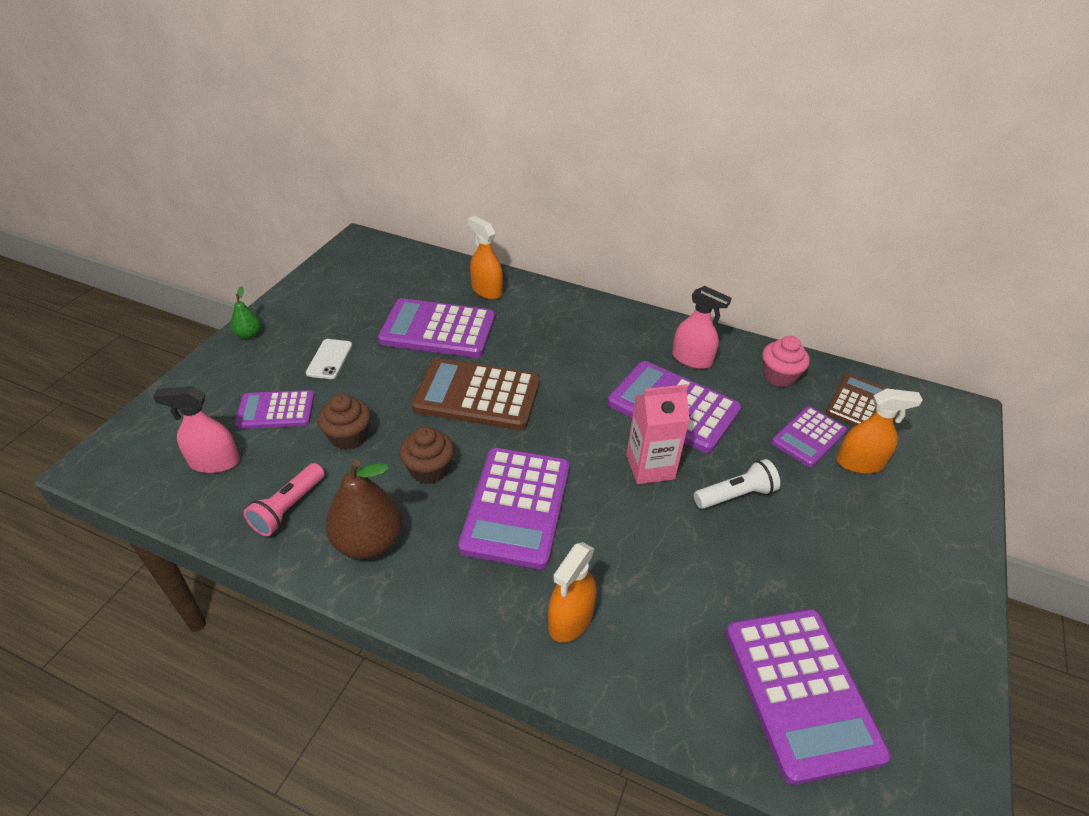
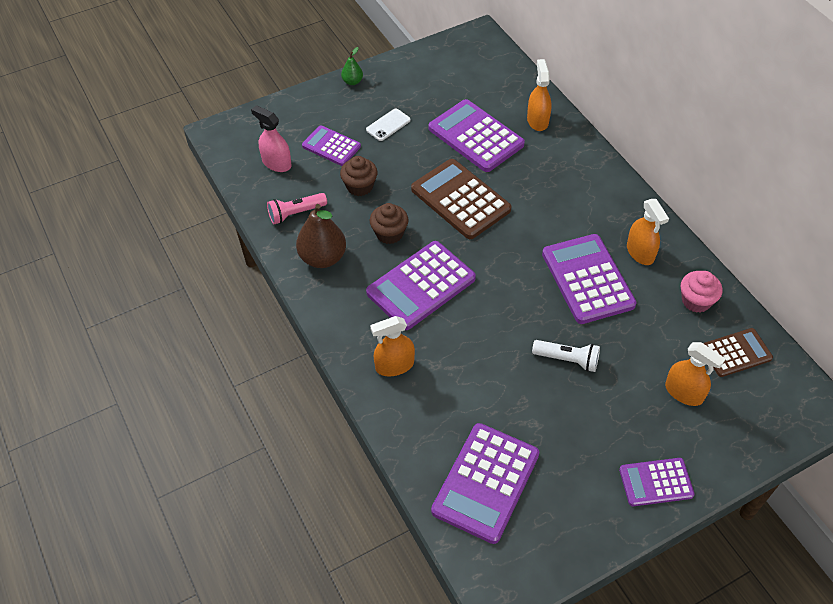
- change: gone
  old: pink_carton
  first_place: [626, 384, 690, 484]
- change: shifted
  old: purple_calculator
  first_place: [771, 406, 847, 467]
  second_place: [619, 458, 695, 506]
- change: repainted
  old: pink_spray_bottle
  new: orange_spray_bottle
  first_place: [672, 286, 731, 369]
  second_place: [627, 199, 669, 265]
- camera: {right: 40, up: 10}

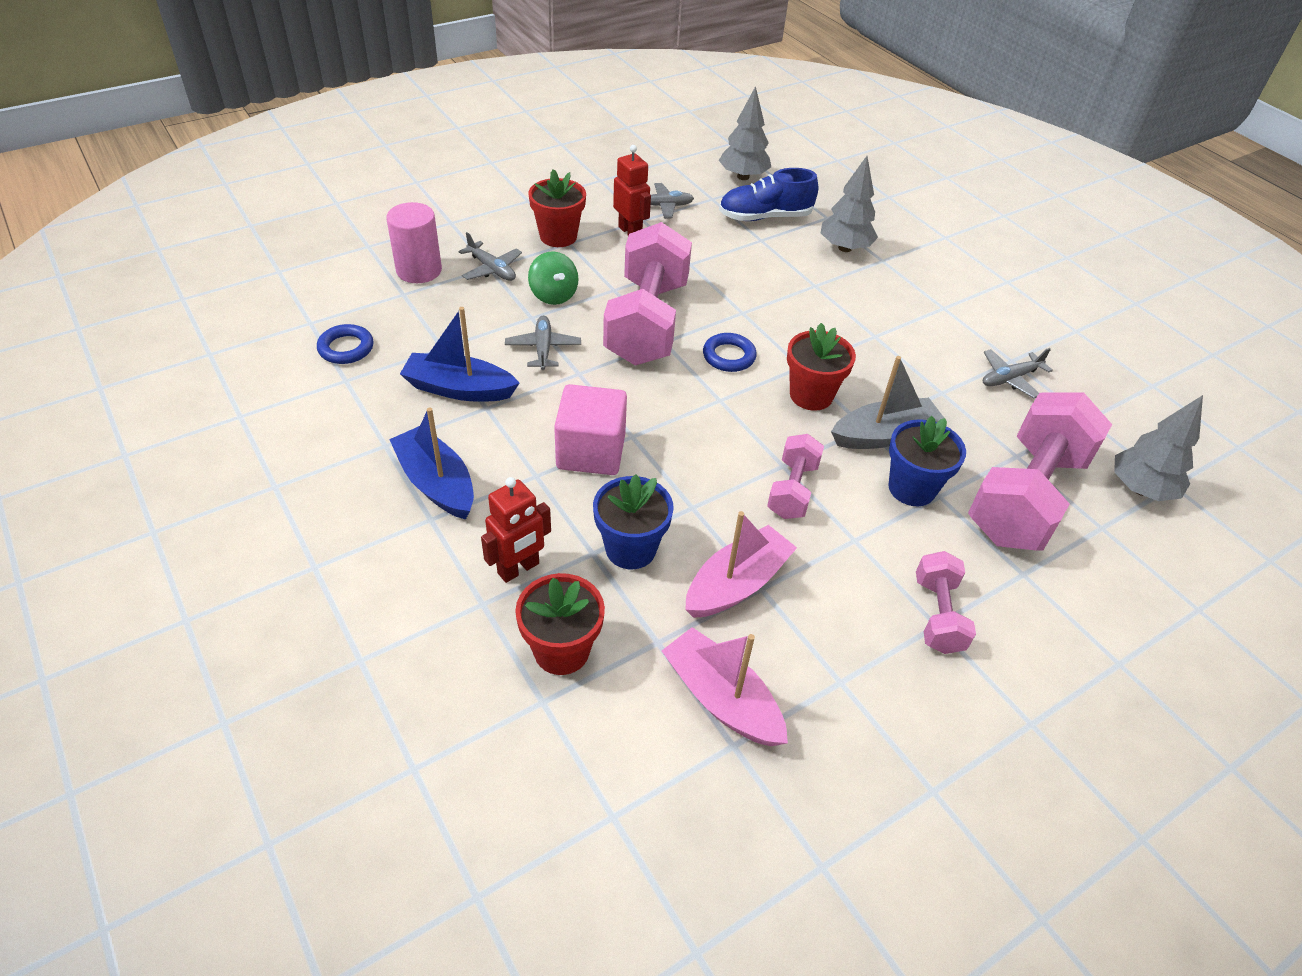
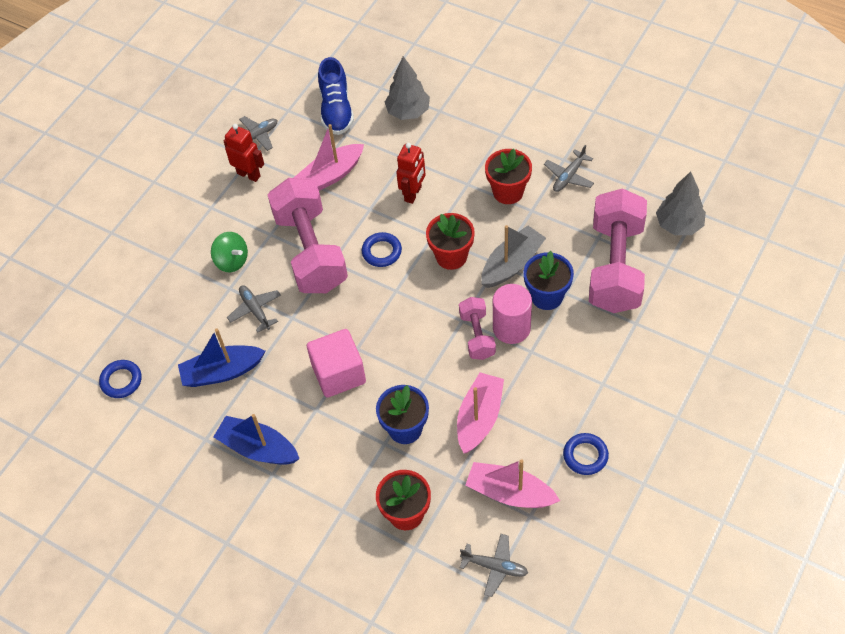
- change: gone
  old: grey_tree
  first_place: [719, 86, 771, 180]
- change: gone
  old: pink_dumbbell
  first_place: [916, 551, 976, 654]
- change: new
  new: pink_boat
  second_place: [294, 124, 364, 191]
- change: new
  new: blue_ring
  second_place: [563, 433, 609, 475]
- change: shifted
  old: pink_cylinder
  first_place: [386, 202, 442, 283]
  second_place: [493, 284, 532, 344]
- change: shifted
  old: grey_plane
  first_place: [458, 232, 522, 281]
  second_place: [460, 534, 528, 597]
- change: shifted
  old: red_robot
  first_place: [481, 477, 551, 583]
  second_place: [396, 143, 426, 204]
- change: shifted
  old: red_flower_pot
  first_place: [528, 169, 586, 247]
  second_place: [485, 149, 532, 204]
- change: rotated
  old: blue_shoe
  first_place: [719, 168, 818, 221]
  second_place: [318, 57, 354, 135]
  degrees: -60
- camera: {right: -20, up: 10}

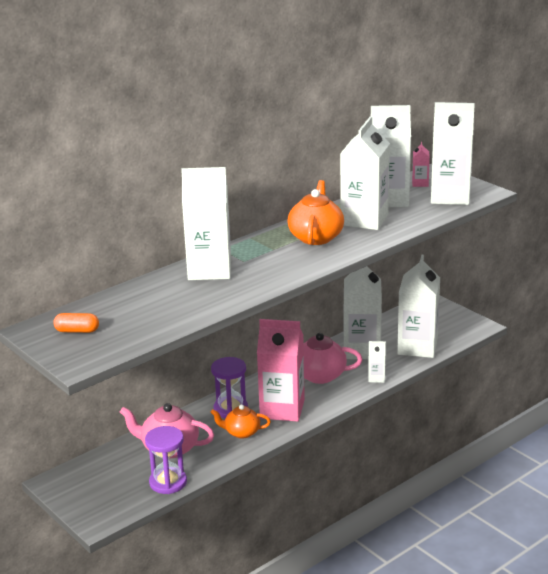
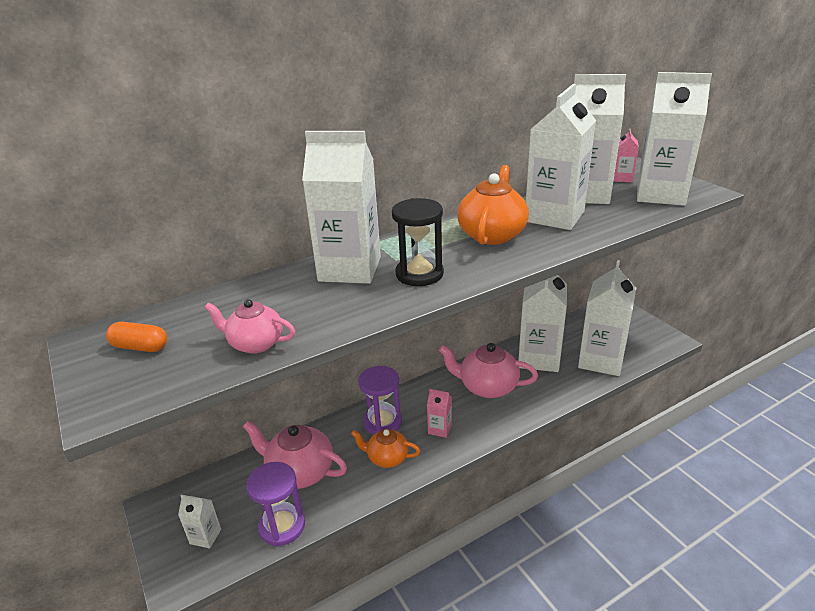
- change: new
  new: pink_teapot
  second_place: [204, 299, 295, 354]
- change: new
  new: black_hourglass
  second_place: [392, 198, 444, 286]
- change: shifted
  old: white_carton
  first_place: [368, 341, 386, 383]
  second_place: [178, 495, 221, 548]
- change: scaled
  old: pink_carton
  first_place: [257, 319, 305, 422]
  second_place: [427, 389, 452, 438]
  factor: 0.43
- camera: {right: 10, up: 5}

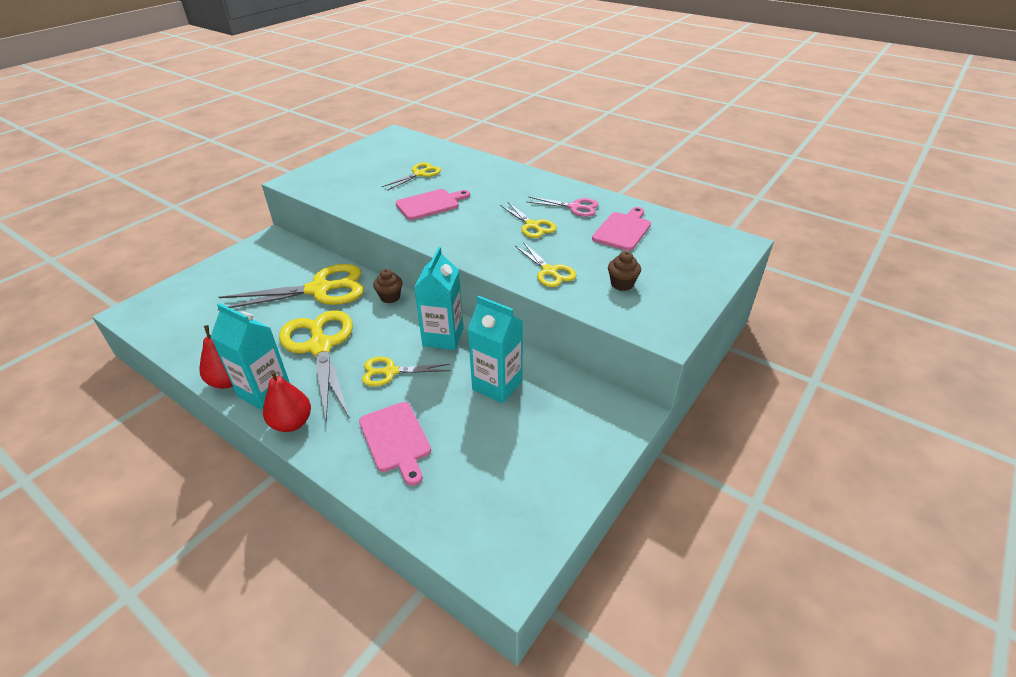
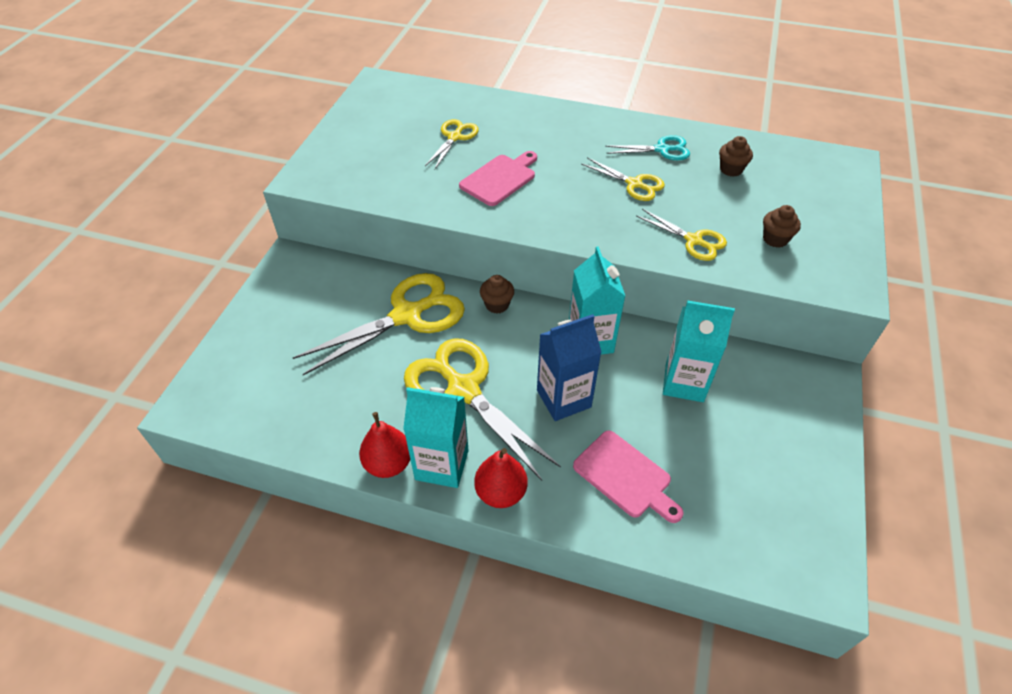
- change: swapped
  old: yellow_scissors
  new: blue_carton
  first_place: [362, 357, 450, 387]
  second_place: [537, 314, 602, 421]
- change: swapped
  old: pink_cutting_board
  new: brown_cupcake
  first_place: [592, 207, 651, 251]
  second_place: [719, 136, 753, 177]
- change: repainted
  old: pink_scissors
  new: turquoise_scissors
  first_place: [527, 197, 599, 217]
  second_place: [605, 135, 690, 160]
- camera: {right: -20, up: 10}

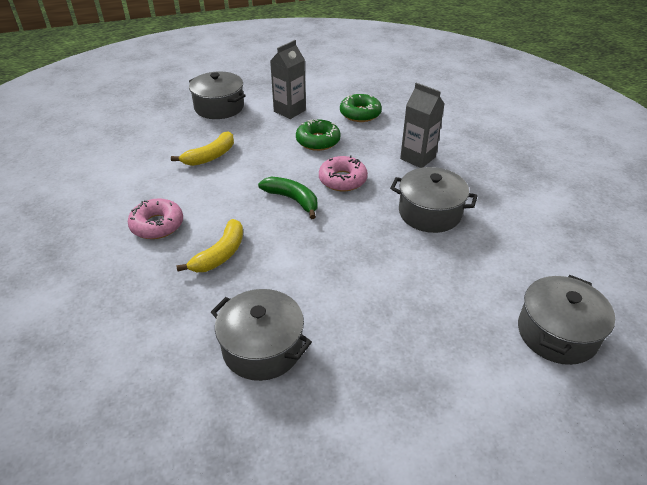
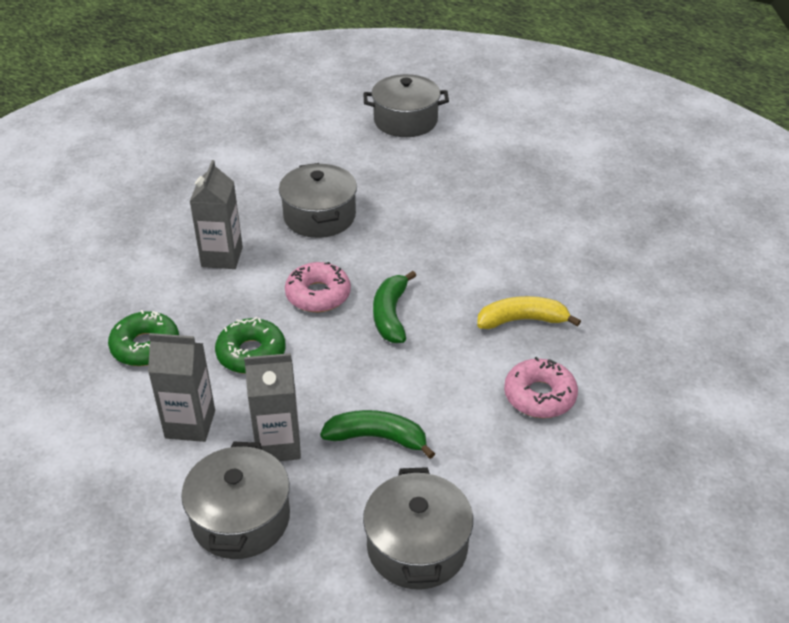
- change: new
  new: grey_carton
  second_place: [244, 353, 301, 461]
- change: shifted
  old: grey_pot
  first_place: [211, 289, 312, 381]
  second_place: [363, 467, 473, 590]
- change: repainted
  old: yellow_banana
  new: green_banana
  first_place: [171, 131, 234, 166]
  second_place: [320, 410, 435, 459]
- camera: {right: -125, up: 0}

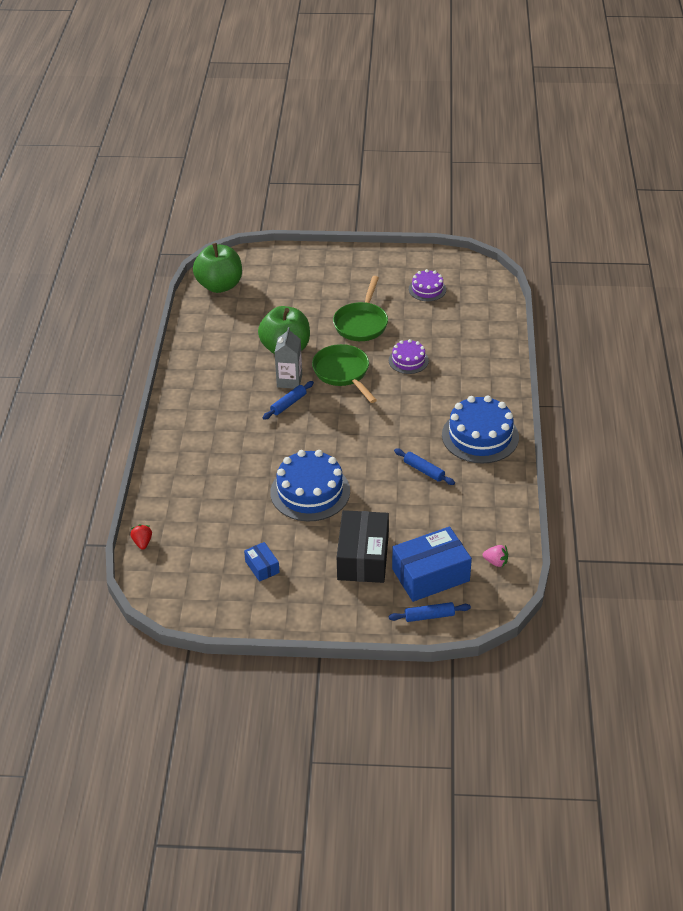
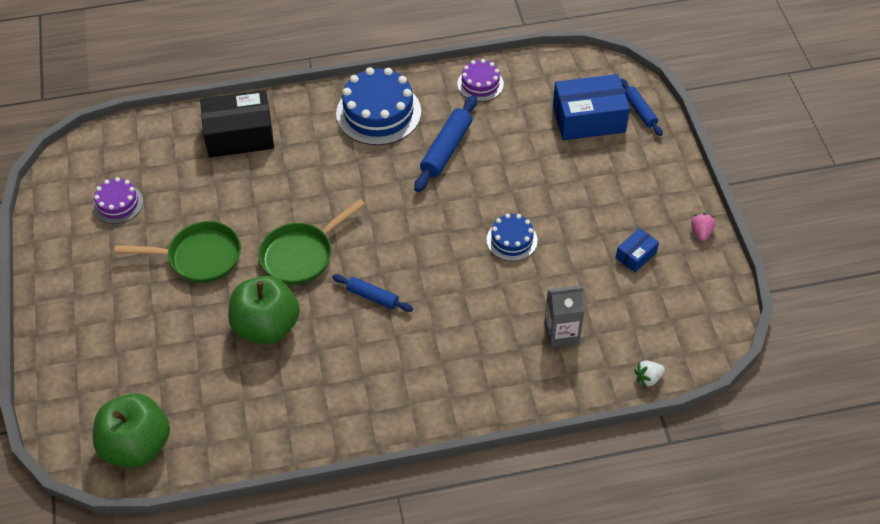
- change: shifted
  old: grey_carton
  first_place: [274, 327, 302, 389]
  second_place: [544, 286, 585, 348]
- change: shifted
  old: black_box
  first_place: [337, 510, 389, 583]
  second_place: [200, 90, 274, 158]
- change: shifted
  old: purple_cake
  first_place: [389, 339, 429, 374]
  second_place: [457, 59, 504, 101]
- change: shifted
  old: pink_strawberry
  first_place: [483, 545, 508, 567]
  second_place: [691, 213, 715, 241]
- change: repainted
  old: red_strawberry
  new: white_strawberry
  first_place: [130, 524, 152, 550]
  second_place: [634, 361, 665, 388]
- change: rotated
  old: blue_box
  first_place: [392, 527, 472, 602]
  second_place: [553, 74, 630, 140]
  degrees: -60
- change: scaled
  old: blue_cake
  first_place: [270, 450, 350, 522]
  second_place: [487, 214, 538, 261]
  factor: 0.55
- change: scaled
  old: blue_rolling_pin
  first_place: [394, 448, 455, 485]
  second_place: [414, 95, 477, 192]
  factor: 1.62
- camera: {right: -105, up: 10}

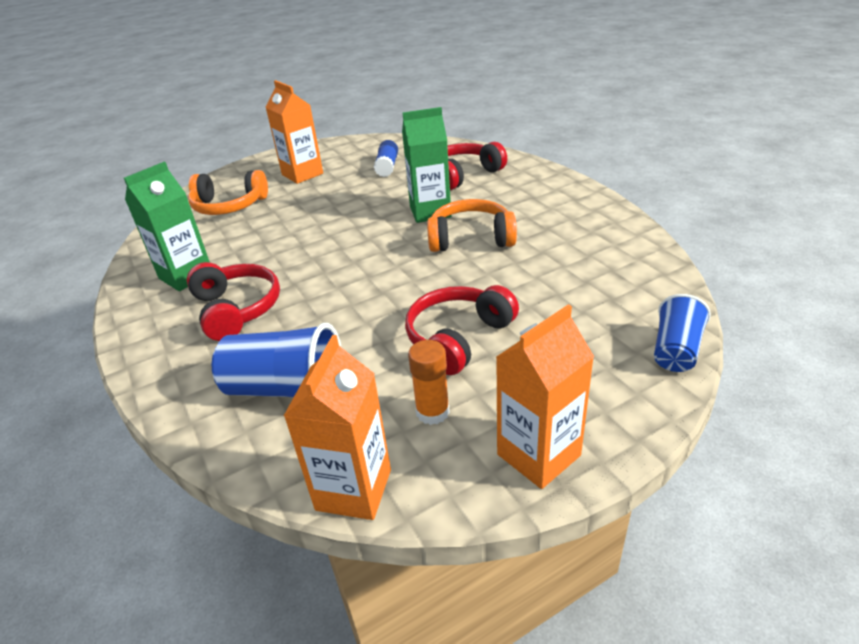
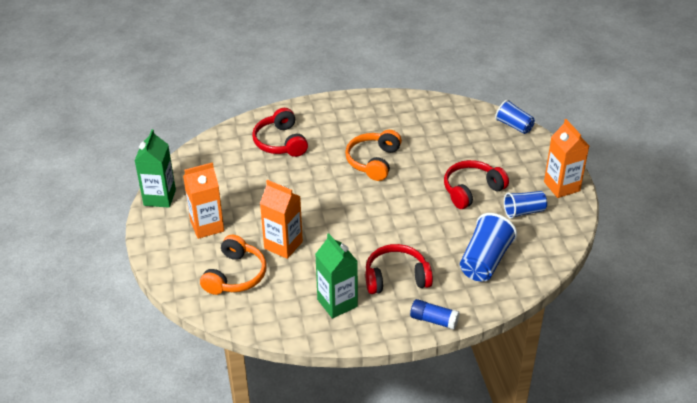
- change: shifted
  old: orange_carton
  first_place: [284, 335, 391, 520]
  second_place: [260, 180, 303, 259]
- change: shifted
  old: blue_glue_stick
  first_place: [374, 140, 398, 177]
  second_place: [410, 299, 460, 330]
- change: shifted
  old: green_carton
  first_place: [402, 107, 451, 223]
  second_place: [135, 129, 176, 208]
- change: swapped
  old: orange_glue_stick
  new: blue_cup
  first_place: [408, 340, 450, 425]
  second_place: [504, 191, 547, 219]
- change: rotated
  old: red_headphones
  first_place: [405, 285, 519, 375]
  second_place: [444, 160, 509, 209]
  degrees: 90
- camera: {right: -75, up: 5}

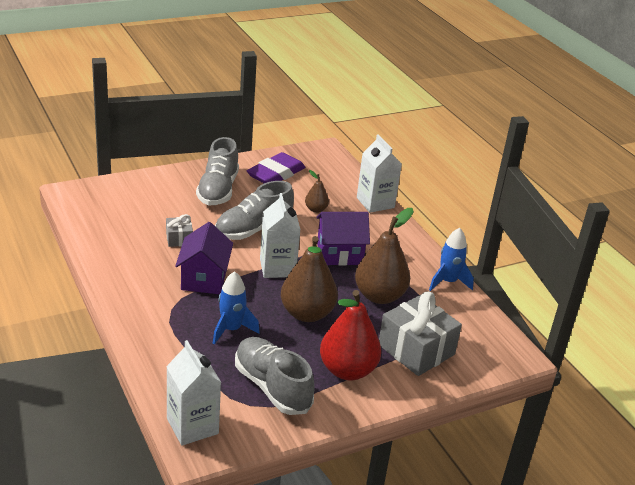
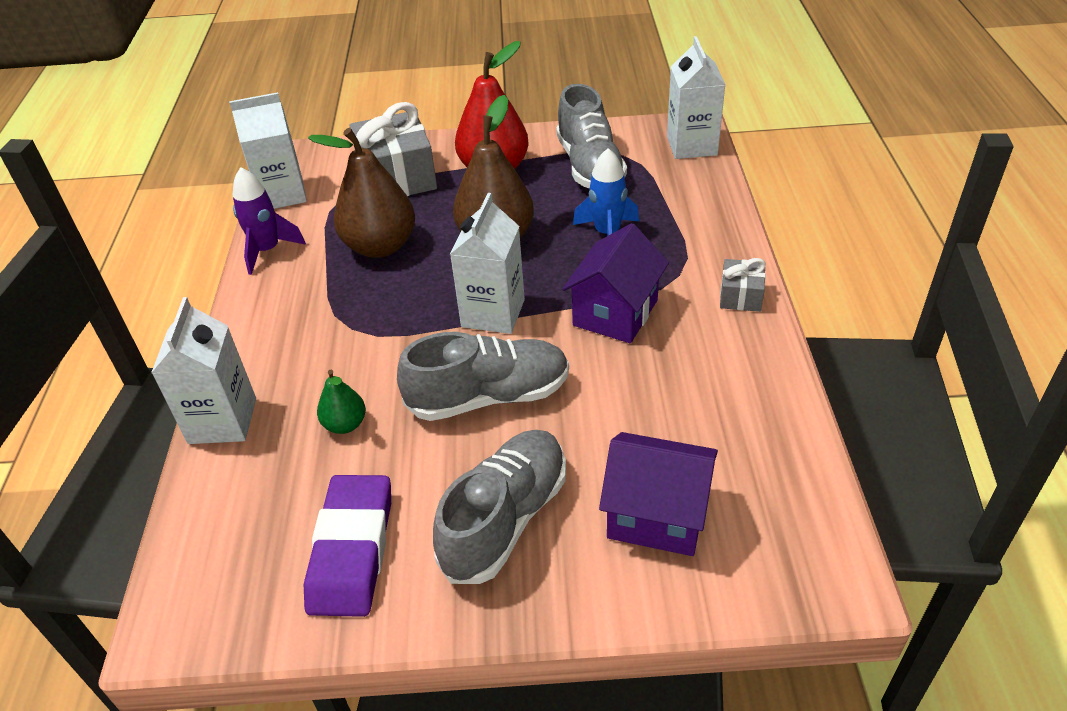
- change: new
  new: white_carton
  second_place: [229, 92, 307, 209]
- change: shifted
  old: grey_gift
  first_place: [166, 214, 193, 247]
  second_place: [720, 258, 766, 312]
- change: shifted
  old: purple_house
  first_place: [316, 212, 370, 266]
  second_place: [599, 432, 718, 556]
- change: repainted
  old: brown_pear
  new: green_pear
  first_place: [305, 170, 329, 213]
  second_place: [317, 370, 366, 434]
- change: repainted
  old: blue_rocket
  new: purple_rocket
  first_place: [429, 228, 474, 291]
  second_place: [233, 167, 306, 275]
- change: rotated
  old: purple_eraser
  first_place: [246, 152, 305, 183]
  second_place: [304, 475, 391, 617]
  degrees: -60
- camera: {right: -150, up: 10}

